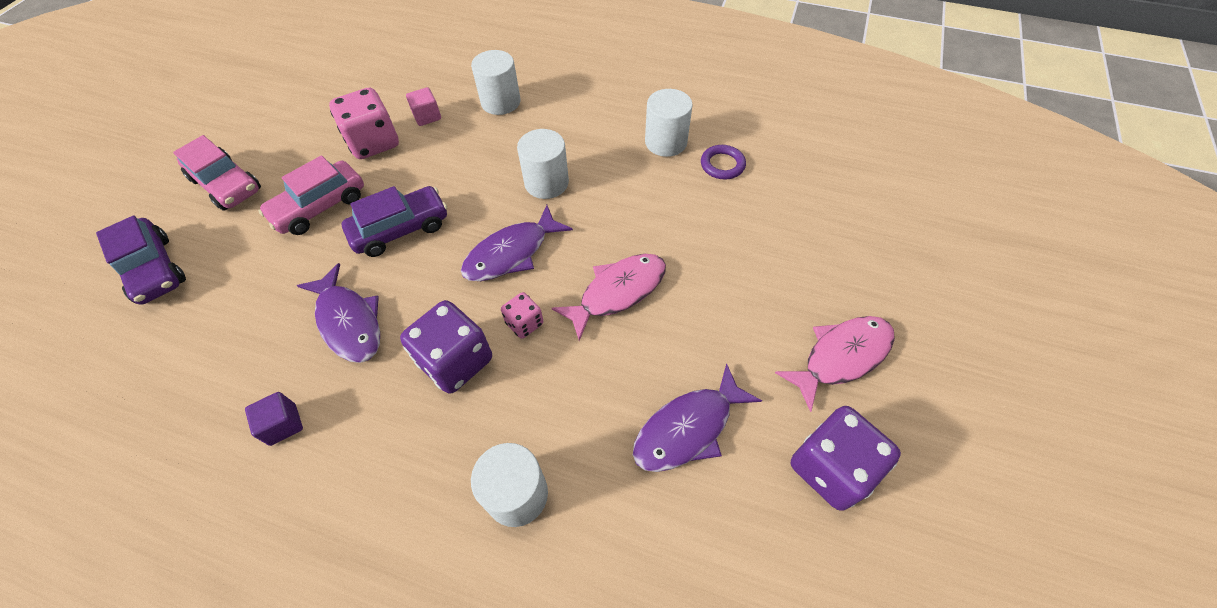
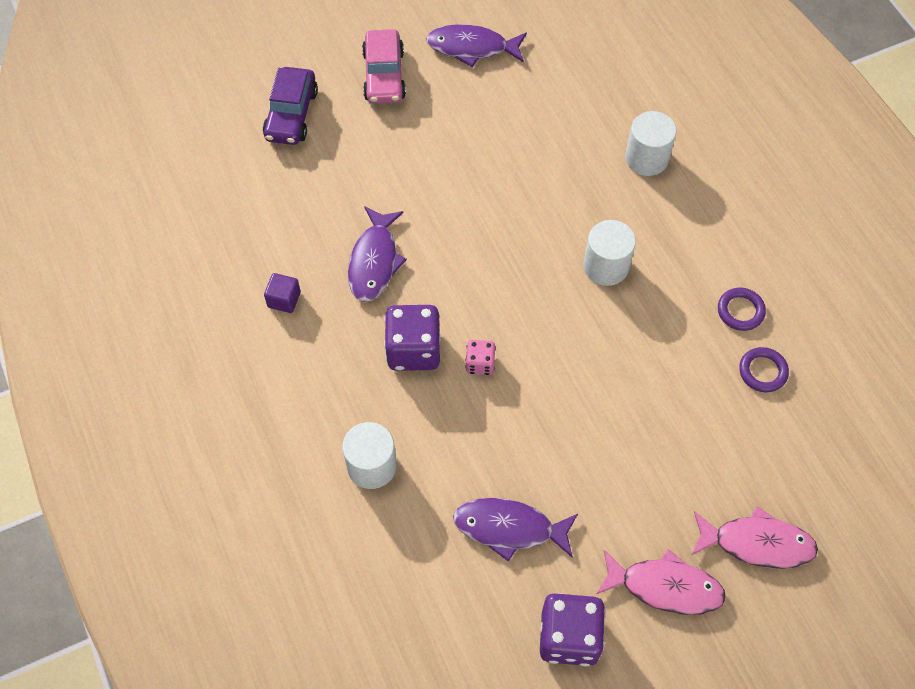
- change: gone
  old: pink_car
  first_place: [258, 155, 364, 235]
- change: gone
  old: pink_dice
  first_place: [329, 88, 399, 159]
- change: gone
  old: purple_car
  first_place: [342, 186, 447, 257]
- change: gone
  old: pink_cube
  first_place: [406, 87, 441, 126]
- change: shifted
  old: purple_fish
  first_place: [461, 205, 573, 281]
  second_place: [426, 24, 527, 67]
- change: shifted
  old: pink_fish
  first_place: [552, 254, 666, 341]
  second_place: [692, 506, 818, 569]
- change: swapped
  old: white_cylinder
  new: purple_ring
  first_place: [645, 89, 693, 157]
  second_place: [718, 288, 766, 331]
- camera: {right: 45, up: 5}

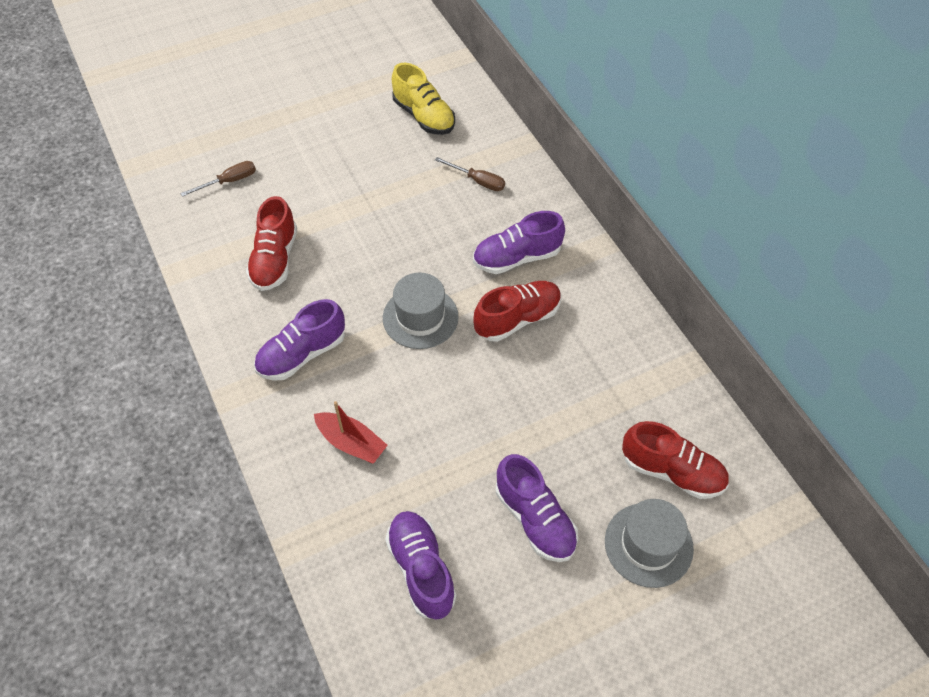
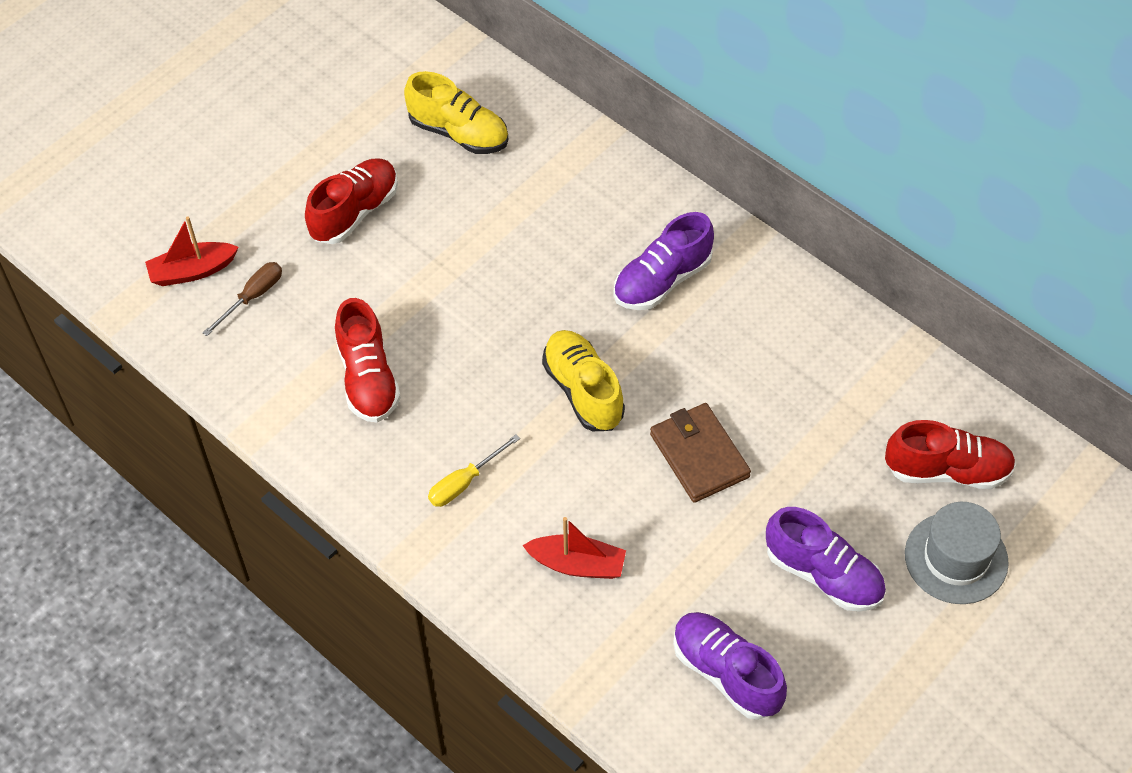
- change: gone
  old: brown_screwdriver
  first_place: [435, 157, 505, 191]
- change: new
  new: red_boat
  second_place: [145, 216, 239, 286]
- change: new
  new: brown_wallet
  second_place: [650, 403, 751, 503]
- change: shifted
  old: red_shoe
  first_place: [473, 281, 561, 342]
  second_place: [305, 159, 398, 244]
- change: swapped
  old: purple_shoe
  new: yellow_screwdriver
  first_place: [254, 299, 345, 381]
  second_place: [428, 435, 520, 507]
- change: swapped
  old: grey_hat
  new: yellow_shoe
  first_place: [383, 273, 459, 349]
  second_place: [542, 330, 625, 431]
- camera: {right: -20, up: 0}

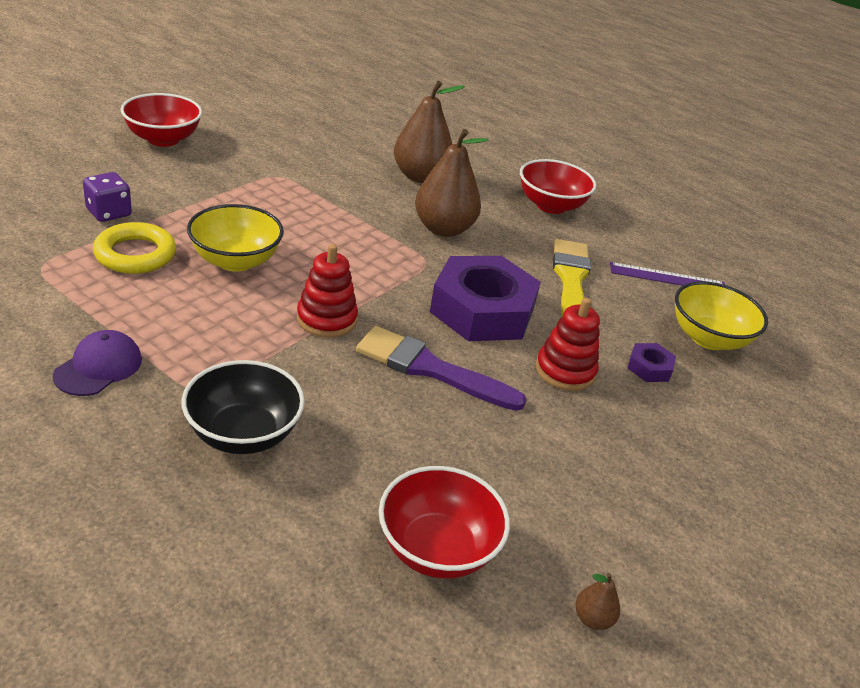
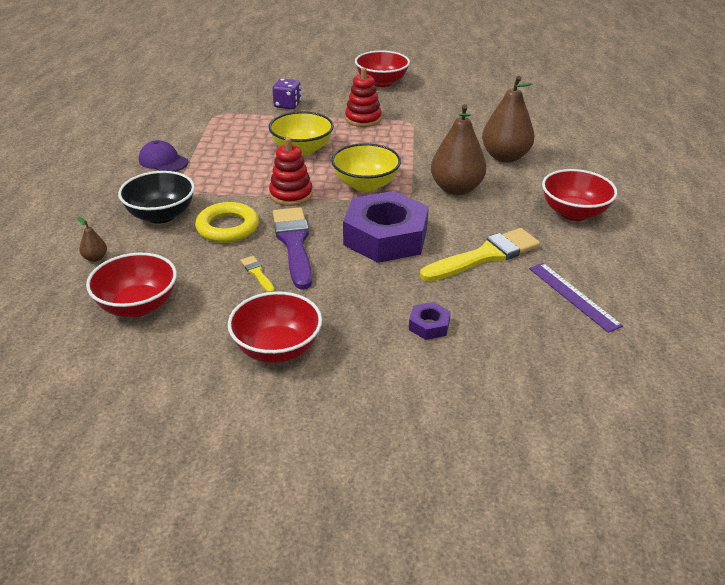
- change: new
  new: red_bowl
  second_place: [228, 291, 322, 363]
- change: new
  new: yellow_brush
  second_place: [240, 256, 275, 292]
- change: shifted
  old: yellow_ring
  first_place: [93, 222, 176, 274]
  second_place: [195, 202, 259, 243]
- change: shifted
  old: red_stacking_toy
  first_place: [536, 298, 600, 391]
  second_place: [345, 67, 382, 127]
- change: shifted
  old: brown_pear
  first_place: [575, 573, 620, 630]
  second_place: [77, 217, 107, 262]
- change: shifted
  old: yellow_bowl
  first_place: [675, 281, 768, 350]
  second_place: [331, 143, 401, 192]
- change: rotated
  old: purple_cap
  first_place: [53, 330, 142, 396]
  second_place: [139, 140, 188, 172]
  degrees: -135
- camera: {right: 60, up: 0}

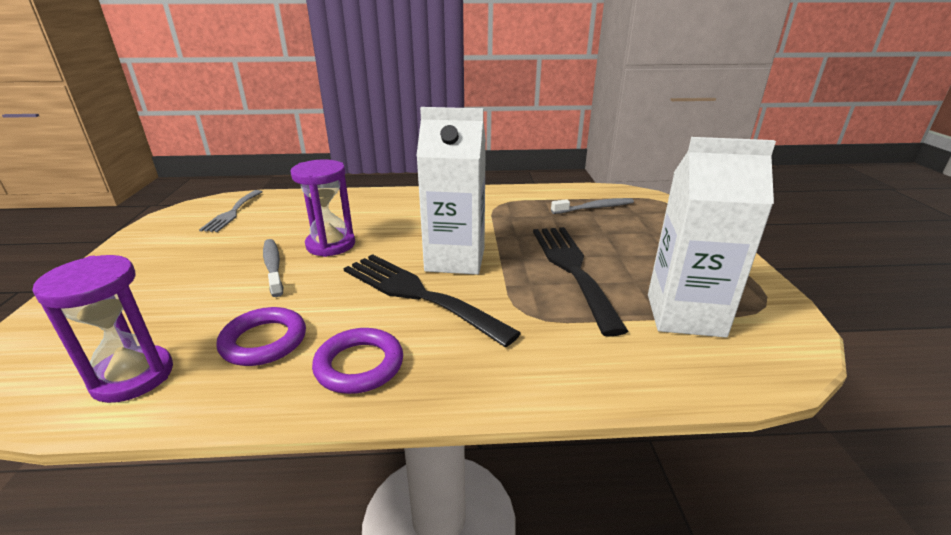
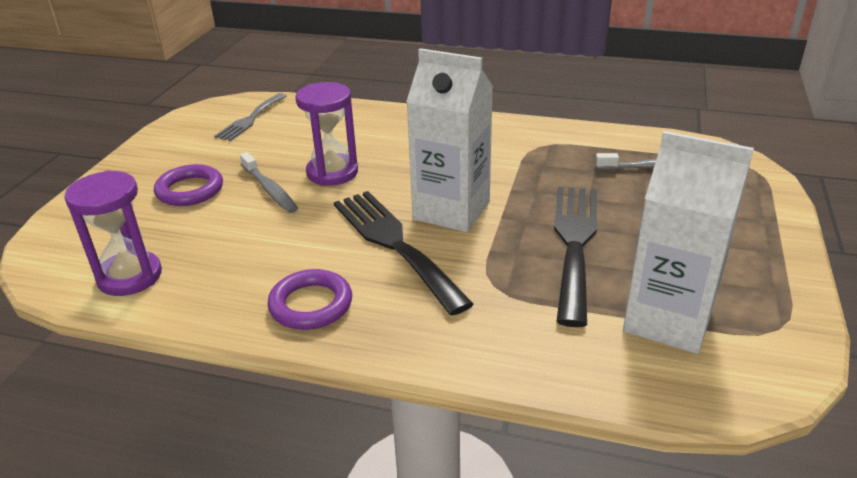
- change: shifted
  old: purple_ring
  first_place: [216, 307, 306, 366]
  second_place: [154, 164, 223, 206]
- change: rotated
  old: grey_toothbrush
  first_place: [263, 239, 283, 297]
  second_place: [240, 152, 298, 213]
  degrees: 150
- camera: {right: 20, up: 5}

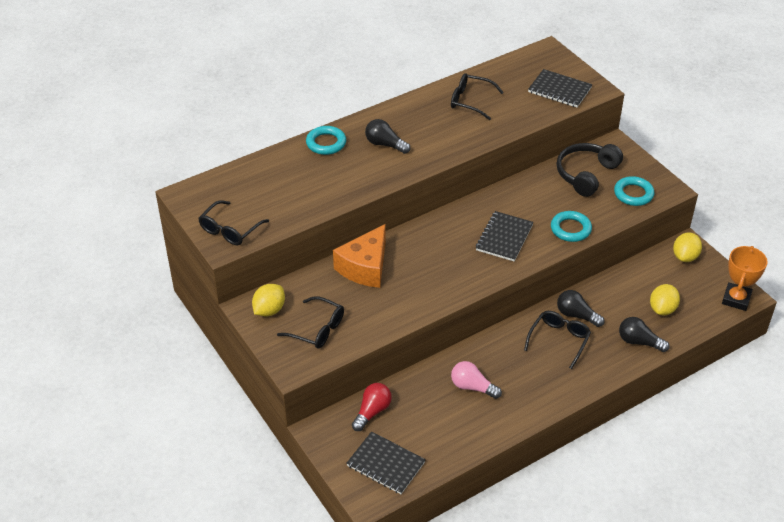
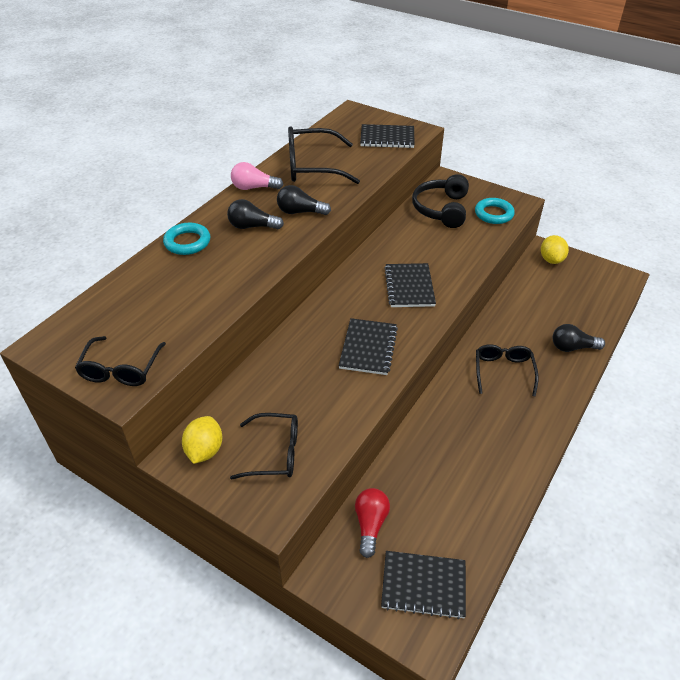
- change: gone
  old: orange_cheese
  first_place: [333, 224, 386, 288]
- change: gone
  old: turquoise_ring
  first_place: [551, 211, 592, 242]
- change: gone
  old: yellow_lemon
  first_place: [650, 284, 680, 315]
- change: gone
  old: orange_trophy
  first_place: [722, 246, 768, 311]
- change: new
  new: black_notebook
  second_place: [338, 318, 398, 375]
- change: shifted
  old: pink_light_bulb
  first_place: [451, 361, 502, 399]
  second_place: [231, 162, 284, 190]
- change: shifted
  old: black_light_bulb
  first_place: [557, 290, 605, 327]
  second_place: [277, 185, 331, 215]
- change: scaled
  old: black_glasses
  first_place: [451, 73, 504, 120]
  second_place: [288, 126, 360, 184]
  factor: 1.52
- camera: {right: -25, up: 0}

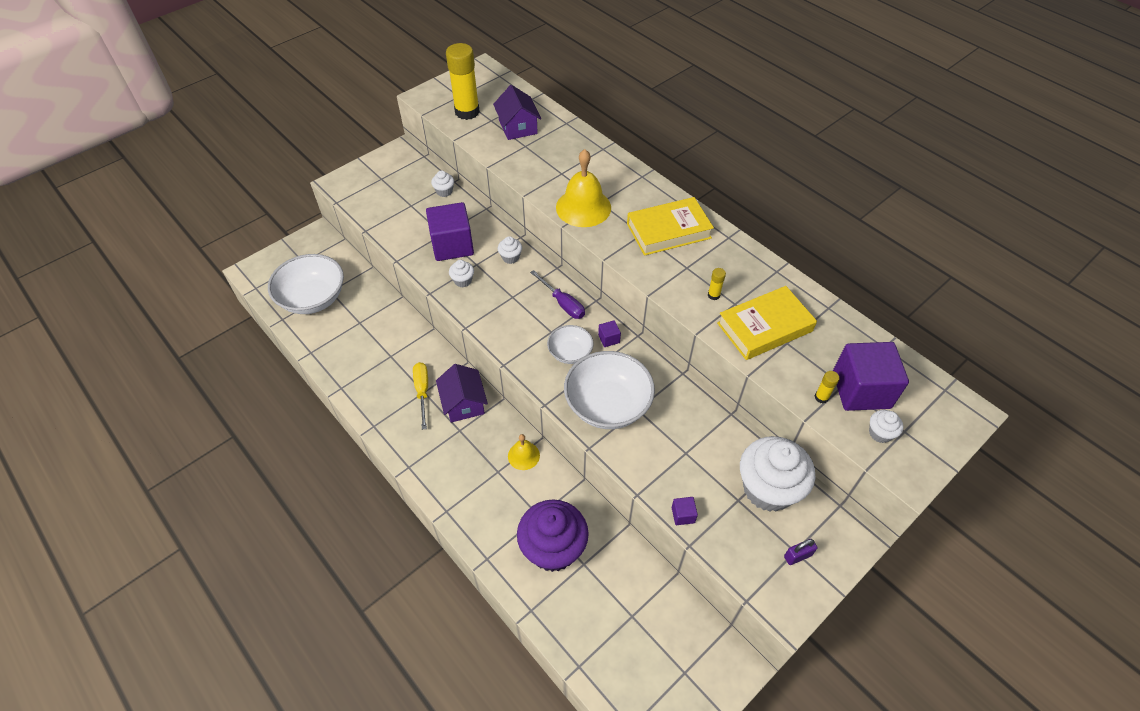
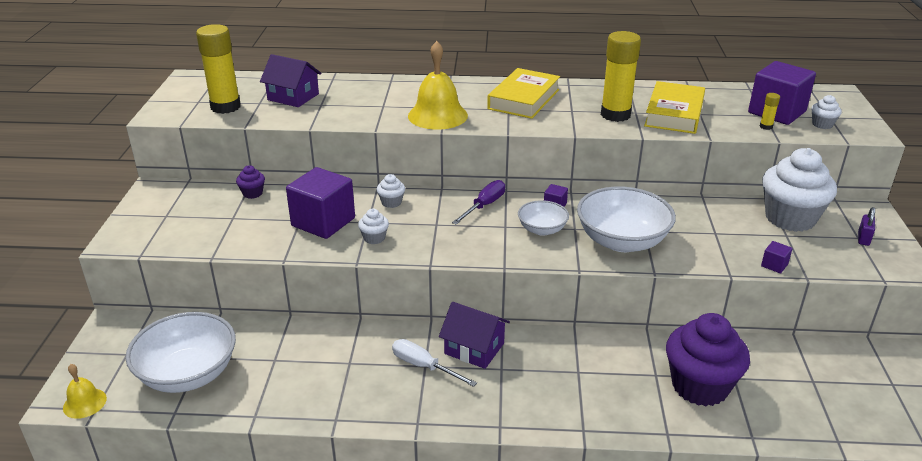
- change: shifted
  old: yellow_bell
  first_place: [508, 434, 540, 470]
  second_place: [63, 364, 107, 419]
- change: repainted
  old: yellow_screwdriver
  new: white_screwdriver
  first_place: [413, 362, 428, 430]
  second_place: [392, 339, 477, 387]
- change: repainted
  old: white_cupcake
  new: purple_cupcake
  first_place: [431, 170, 454, 197]
  second_place: [236, 165, 265, 199]
- change: rotated
  old: purple_screwdriver
  first_place: [530, 270, 585, 319]
  second_place: [452, 180, 505, 225]
  degrees: -60
- change: scaled
  old: yellow_glue_stick
  first_place: [708, 268, 726, 300]
  second_place: [601, 31, 641, 122]
  factor: 2.44
- camera: {right: -45, up: -20}

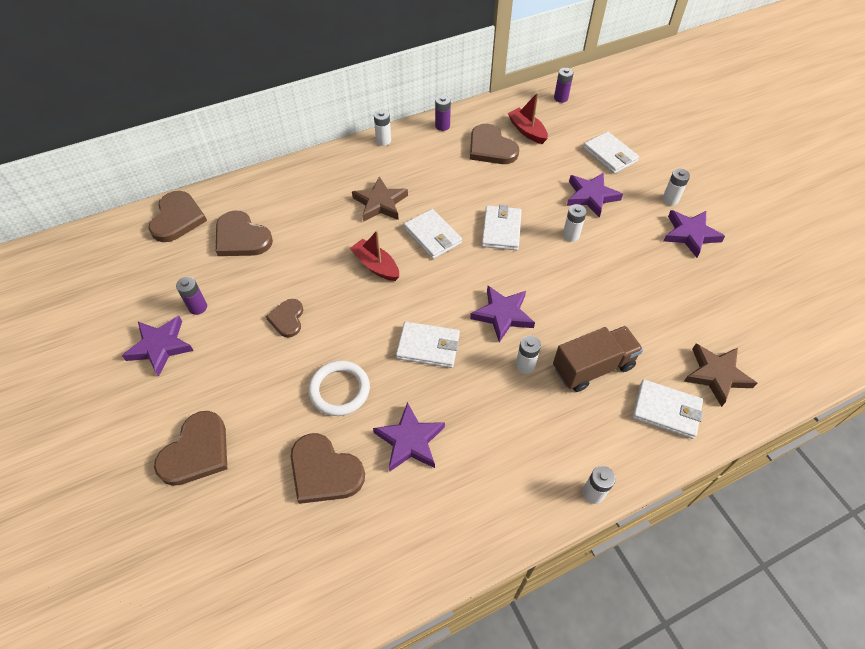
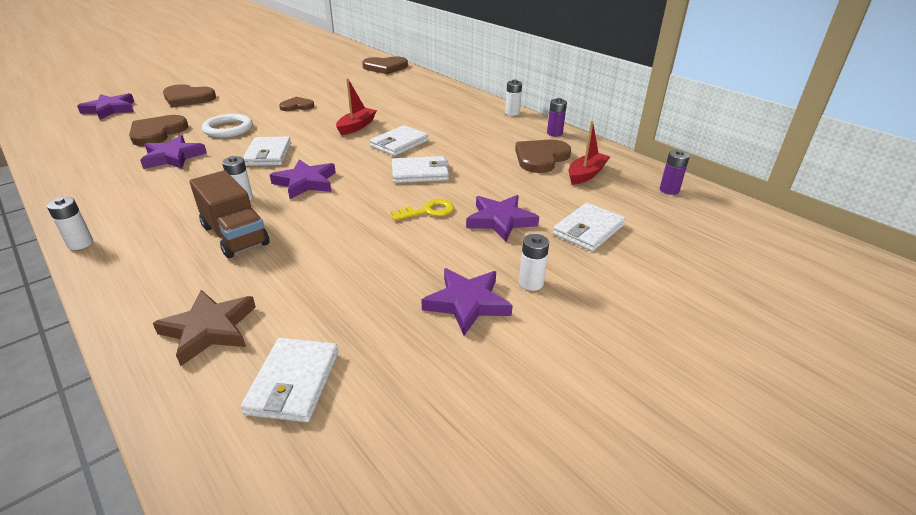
- change: gone
  old: purple_battery
  first_place: [176, 277, 207, 315]
- change: gone
  old: brown_heart
  first_place: [216, 211, 273, 256]
- change: gone
  old: brown_star
  first_place: [352, 176, 408, 222]
- change: shifted
  old: purple_star
  first_place: [122, 316, 194, 376]
  second_place: [77, 93, 135, 120]
- change: shifted
  old: white_wallet
  first_place: [632, 379, 703, 439]
  second_place: [241, 338, 339, 422]
- change: swapped
  old: white_battery
  new: yellow_key
  first_place: [563, 204, 587, 242]
  second_place: [391, 199, 454, 221]
- camera: {right: 75, up: -20}

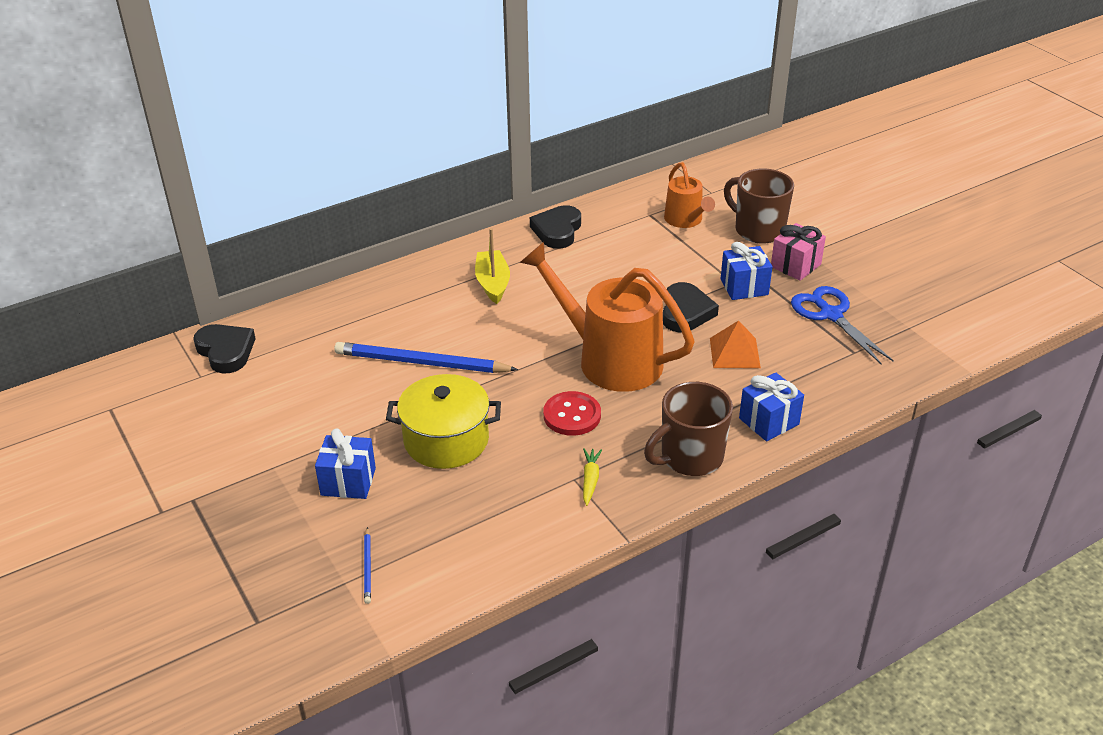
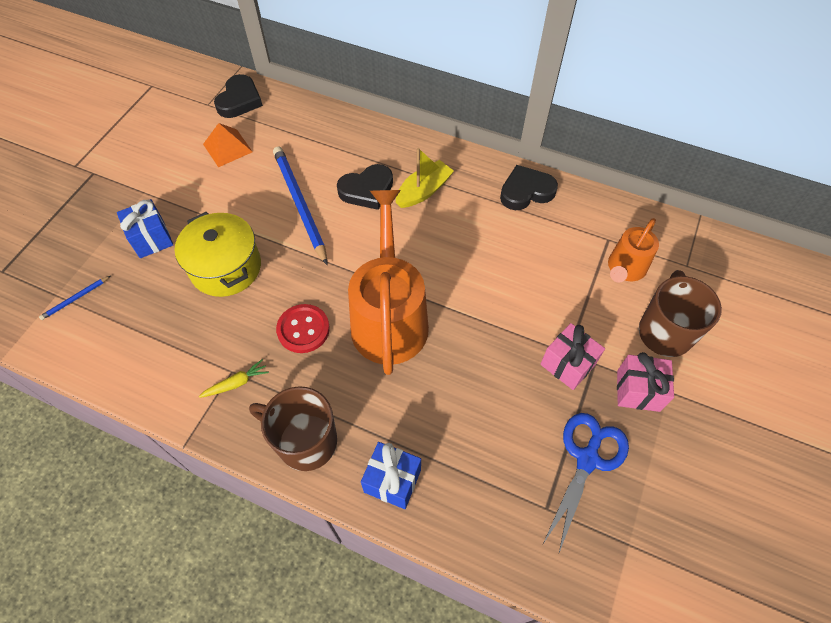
- change: shifted
  old: black_heart
  first_place: [663, 282, 719, 332]
  second_place: [337, 164, 393, 210]
- change: shifted
  old: orange_pyramid
  first_place: [710, 320, 761, 368]
  second_place: [203, 123, 252, 167]
- change: repainted
  old: blue_gift
  new: pink_gift
  first_place: [721, 242, 772, 300]
  second_place: [540, 323, 605, 390]
- camera: {right: 55, up: 20}

